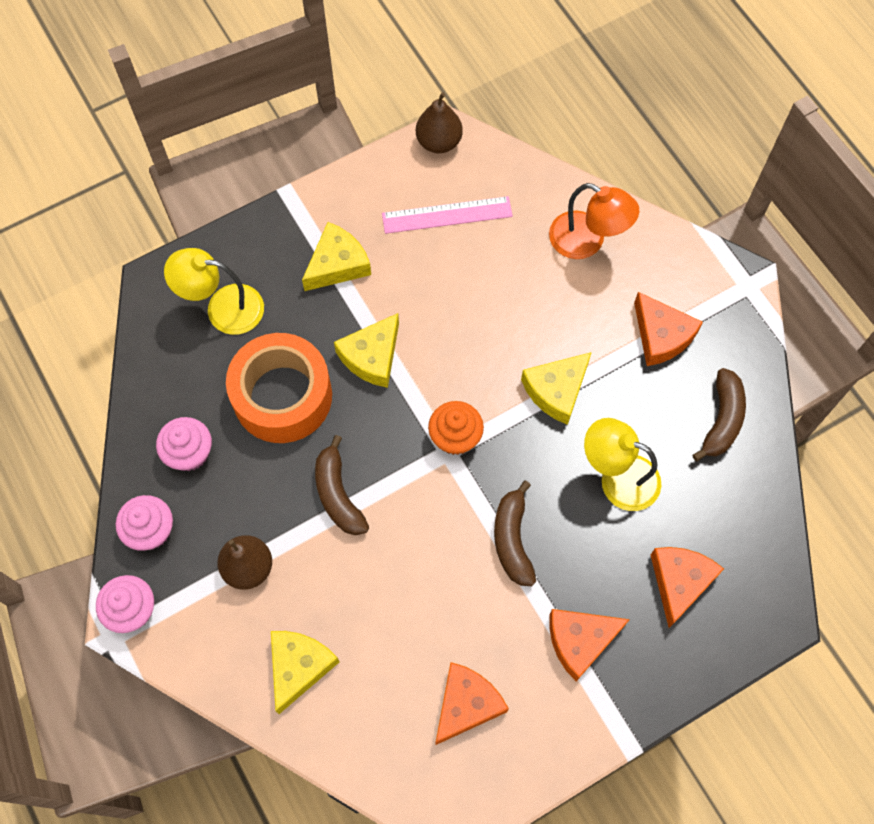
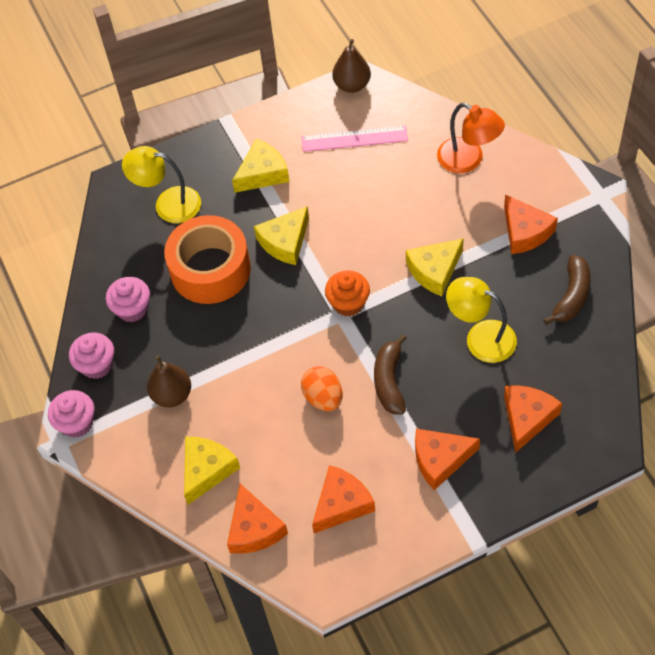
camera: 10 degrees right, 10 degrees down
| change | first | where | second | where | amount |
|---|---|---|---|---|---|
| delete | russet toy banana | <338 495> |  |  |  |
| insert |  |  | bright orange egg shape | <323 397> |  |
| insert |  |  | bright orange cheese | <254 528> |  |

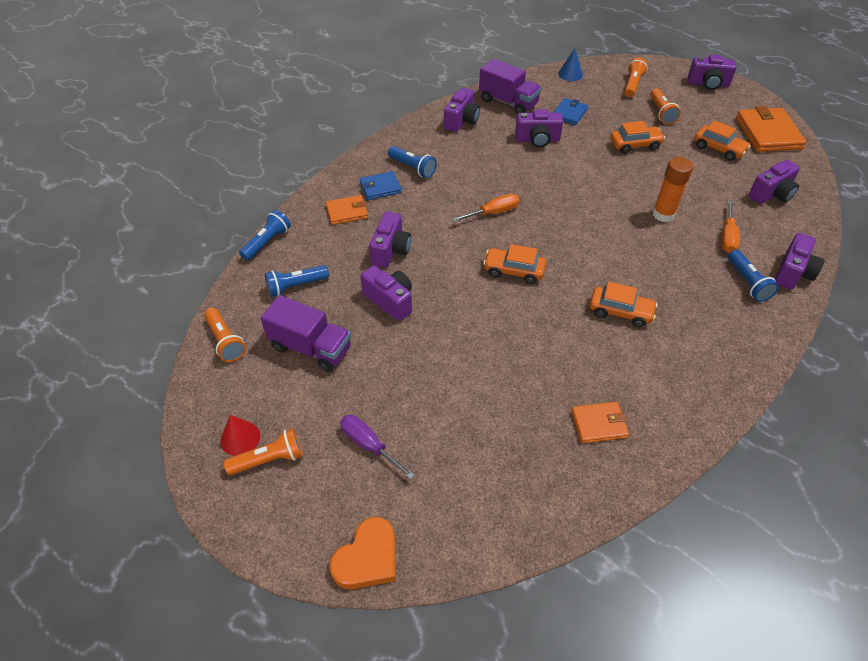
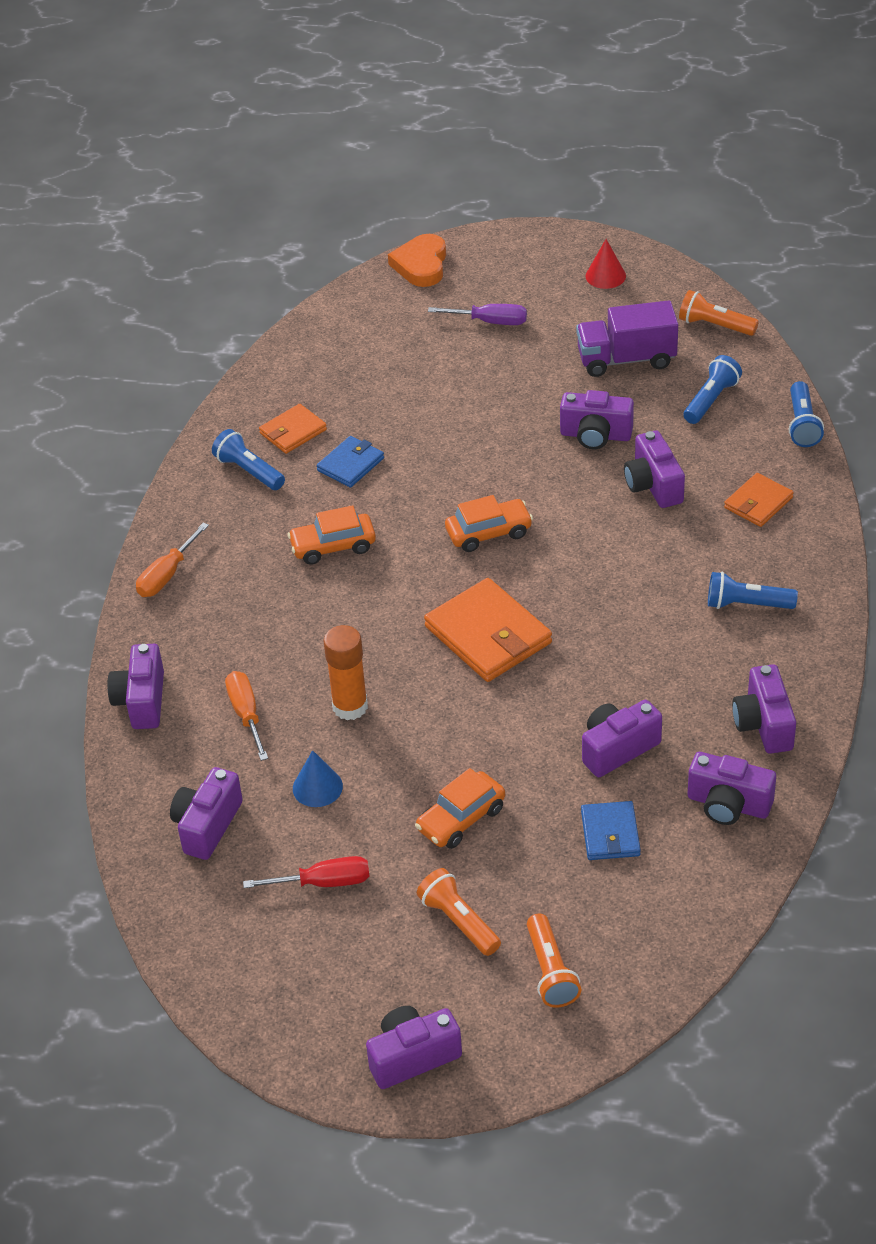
camera: 150 degrees right, 5 degrees down
| change | first | where | second | where | amount |
|---|---|---|---|---|---|
| move | cobalt cone | <570 74> |  | <317 787> |  |
| replace | violet lorry | <508 102> | violet compact camera | <728 804> |  |
| move | bright orange wallet | <768 133> |  | <488 635> |  |
| replace | bright orange toy car | <718 149> | scarlet screwdriver | <323 882> |  |
| move | cobalt wallet | <380 187> |  | <350 464> |  |
| move | bright orange screwdriver | <493 213> |  | <167 575> |  |
| move | cobalt flashlight | <747 282> |  | <249 471> |  |
| delete | bright orange flashlight | <269 459> |  |  |  |

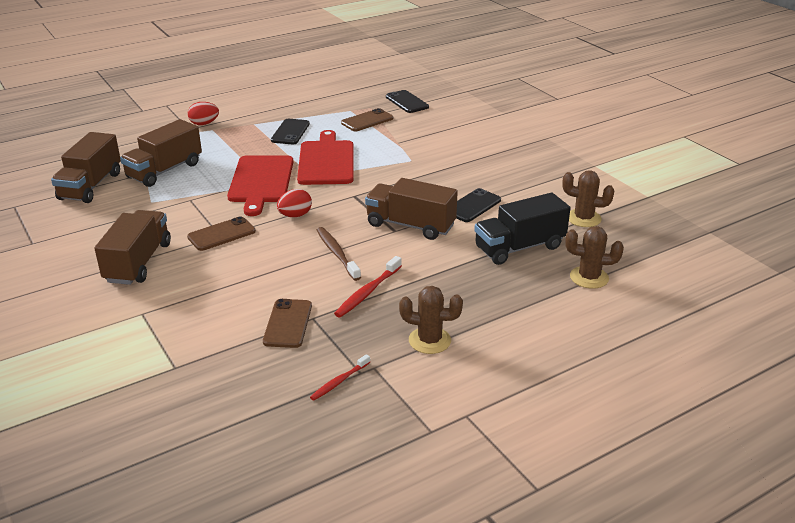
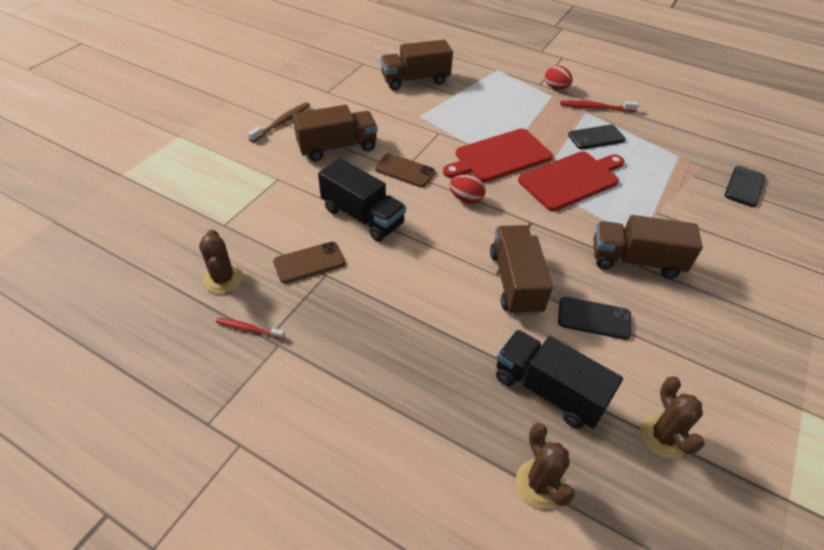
camera: 60 degrees right, 15 degrees up
| change | first | where | second | where | amount |
|---|---|---|---|---|---|
| delete | russet smartphone | <367 121> |  |  |  |
| move | russet lorry | <164 171> |  | <635 261> |  |
| move | russet toothbrush | <337 253> |  | <282 122> |  |
| move | scarlet toothbrush | <367 292> |  | <595 108> |  |
| move | russet prickly plant | <429 340> |  | <223 279> |  |
| insert |  |  | ebony lorry | <363 217> |  |

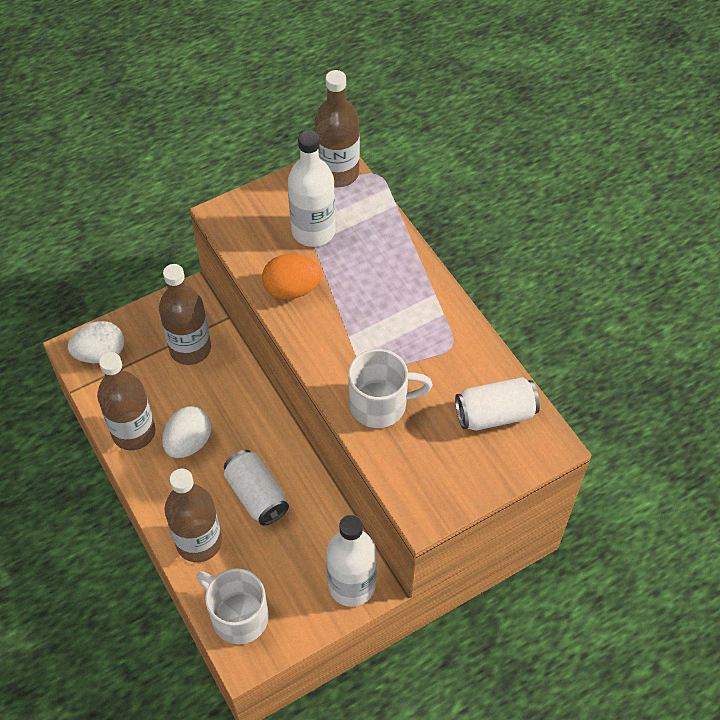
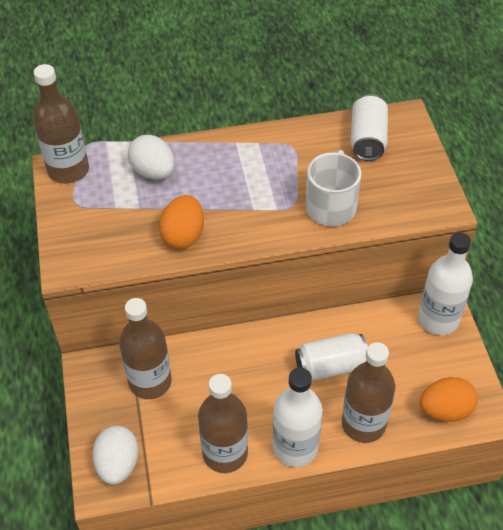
camera: 70 degrees left, 5 degrees down
| change | first | where | second | where | amount |
|---|---|---|---|---|---|
| move | snow-white drink bottle | <313 231> |  | <295 447> |  |
| move | snow-white egg shape | <189 443> |  | <153 172> |  |
| replace | snow-white coffee mug | <238 616> | bright orange egg shape | <445 410> |  |

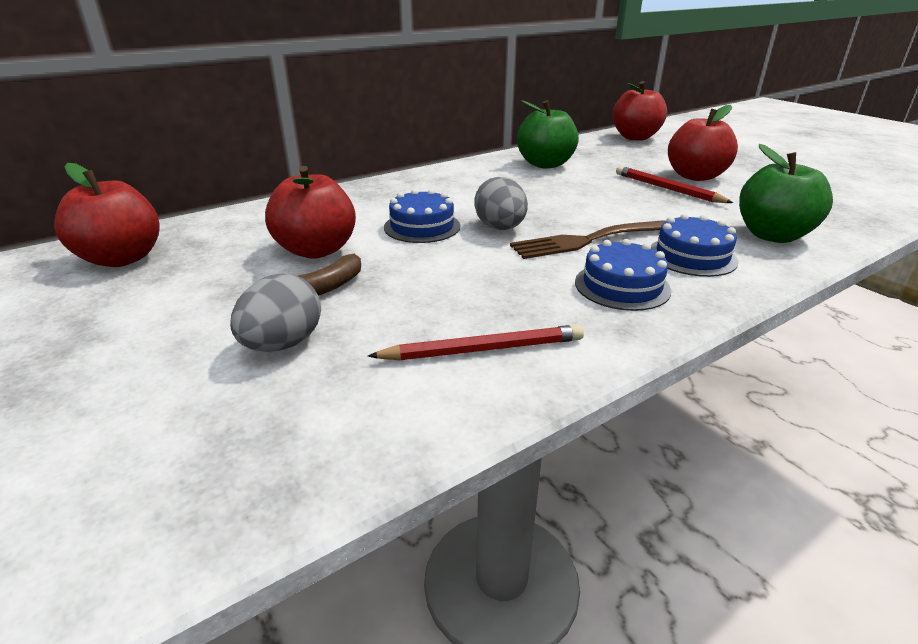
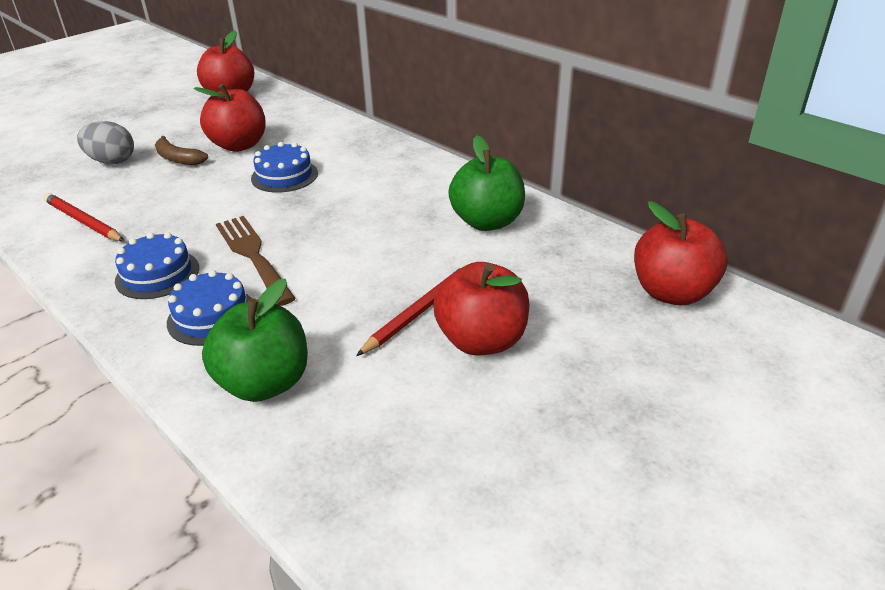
camera: 80 degrees right, 5 degrees up
| change | first | where | second | where | amount |
|---|---|---|---|---|---|
| delete | ash-grey egg shape | <500 228> |  |  |  |
| rotate | scarlet pencil | <483 349> |  | <83 221> | 150 degrees clockwise |

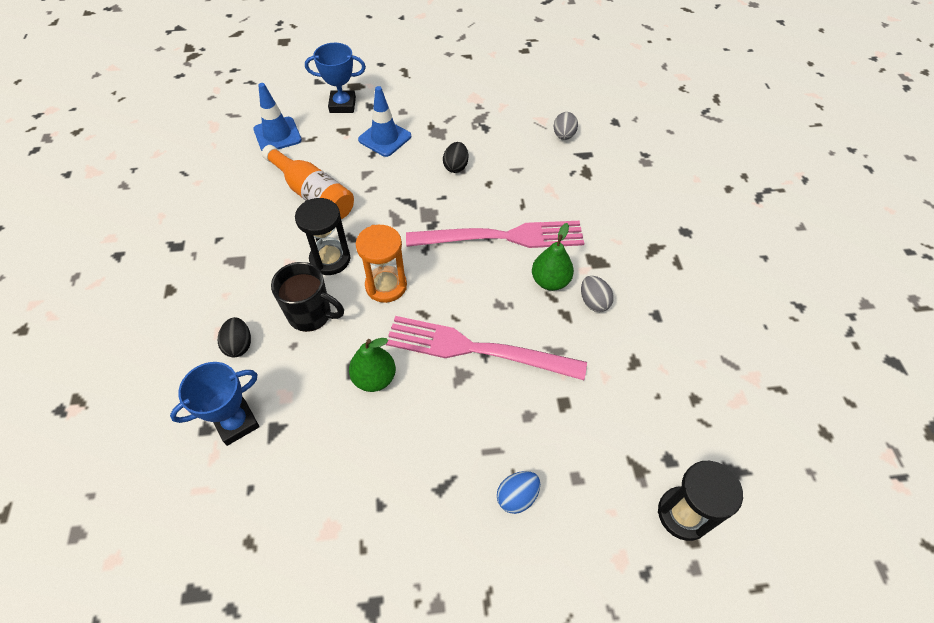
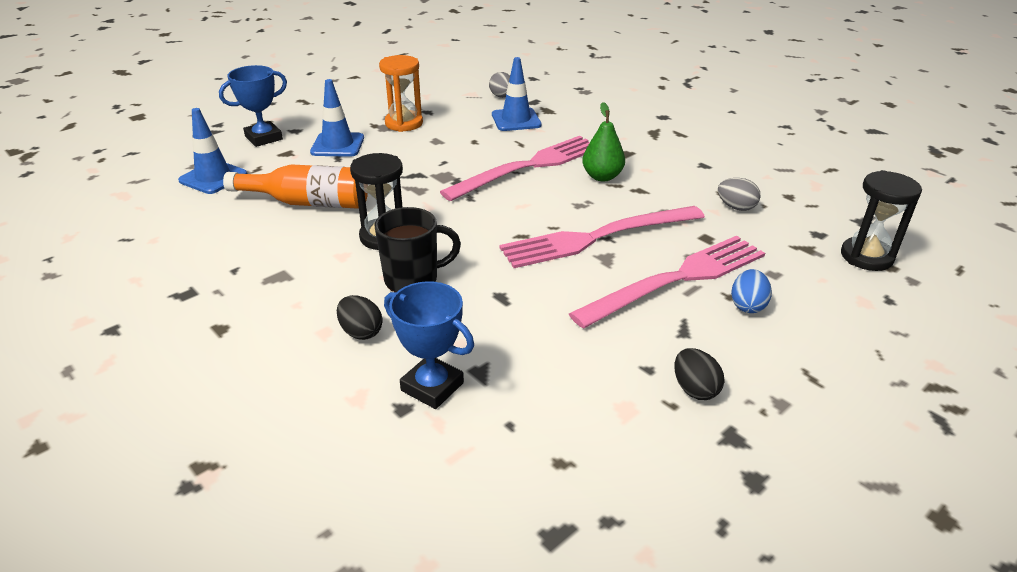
camera: 35 degrees left, 20 degrees down
| change | first | where | second | where | amount |
|---|---|---|---|---|---|
| move | ebony egg shape | <456 166> |  | <694 389> |  |
| move | bright orange hourglass | <386 286> |  | <404 123> |  |
| move | ash-grey egg shape | <593 302> |  | <736 207> |  |
| delete | leaf-green pear | <374 378> |  |  |  |
| rotate | cobalt prize cup | <236 423> |  | <432 387> | 75 degrees counterclockwise |
| insert |  |  | cobalt road cone | <516 120> |  |
| insert |  |  | rose-pink table fork | <677 279> |  |

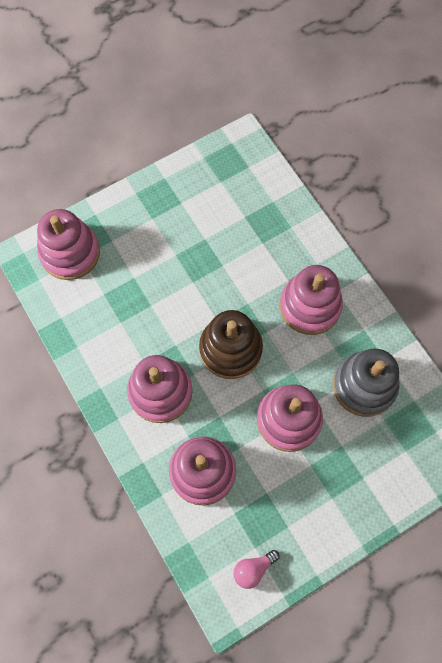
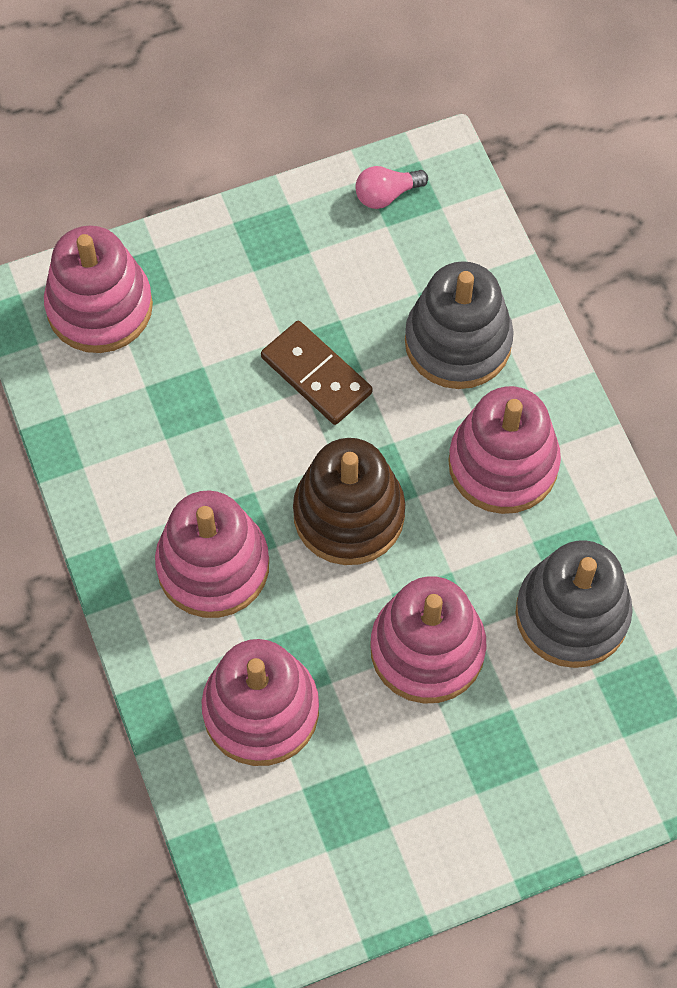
camera: 10 degrees right, 5 degrees down
| change | first | where | second | where | amount |
|---|---|---|---|---|---|
| move | rose-pink light bulb | <253 569> |  | <386 195> |  |
| insert |  |  | ash-grey stacking rings | <458 342> |  |
| insert |  |  | russet domino | <316 375> |  |

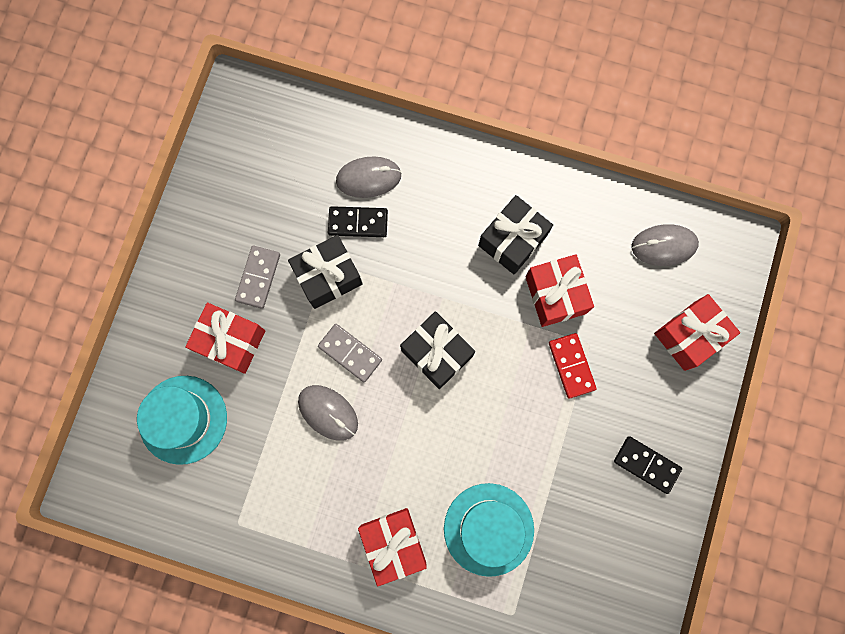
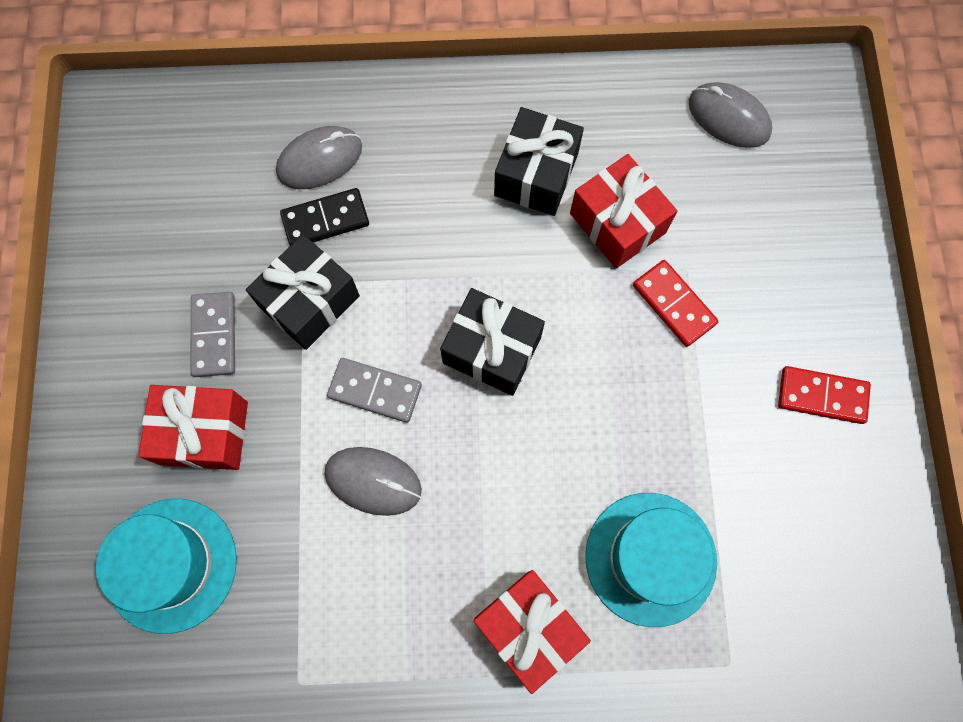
camera: 20 degrees left, 5 degrees down
| change | first | where | second | where | amount |
|---|---|---|---|---|---|
| rotate | ash-grey mouse | <664 246> |  | <728 118> | 60 degrees clockwise |
| delete | scarlet present | <689 336> |  |  |  |
| recolor | ebony domino | <646 464> | scarlet domino | <822 396> |  |

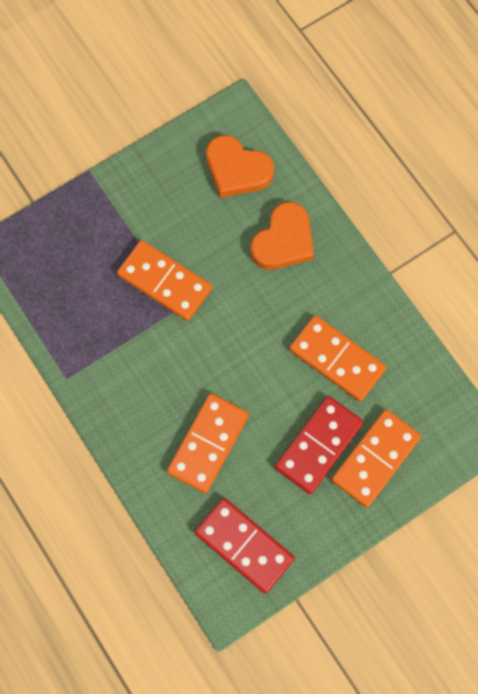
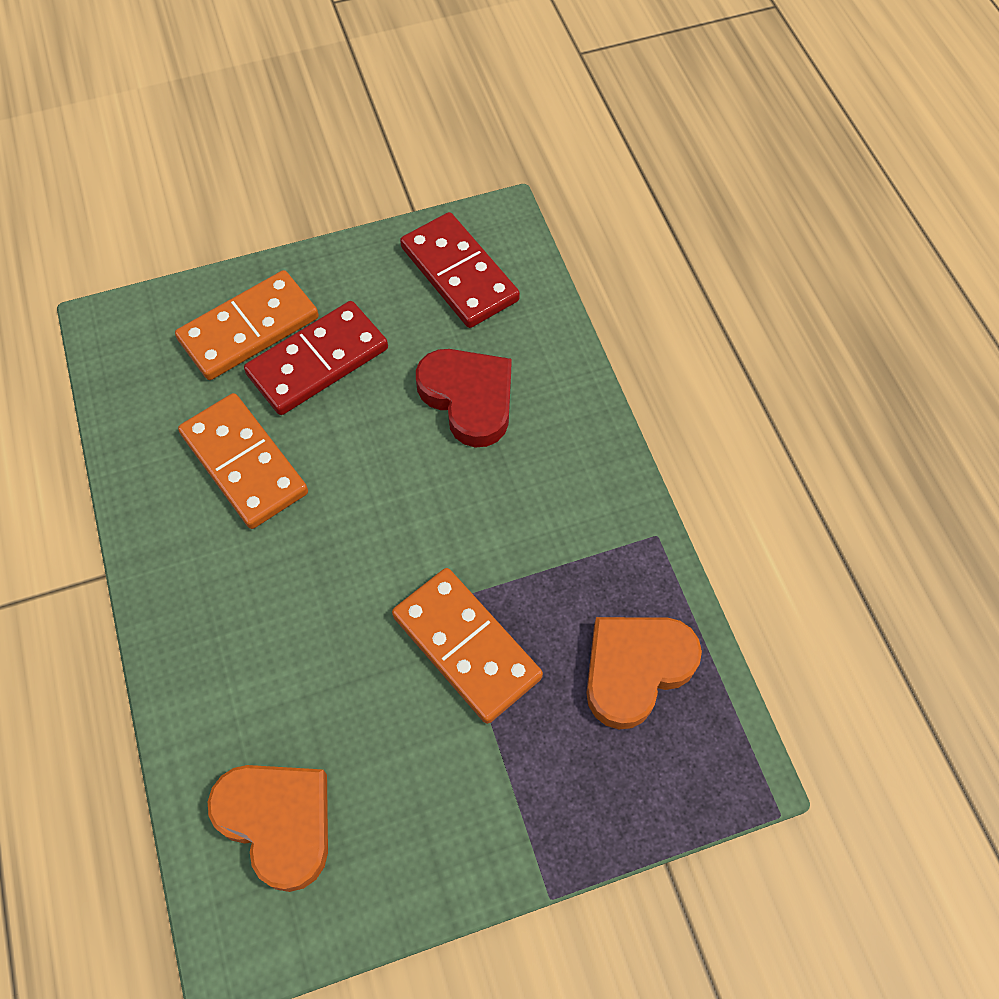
camera: 165 degrees left, 10 degrees down
| change | first | where | second | where | amount |
|---|---|---|---|---|---|
| move | bright orange love heart | <283 241> |  | <635 669> |  |
| replace | bright orange domino | <208 444> | scarlet love heart | <469 398> |  |

